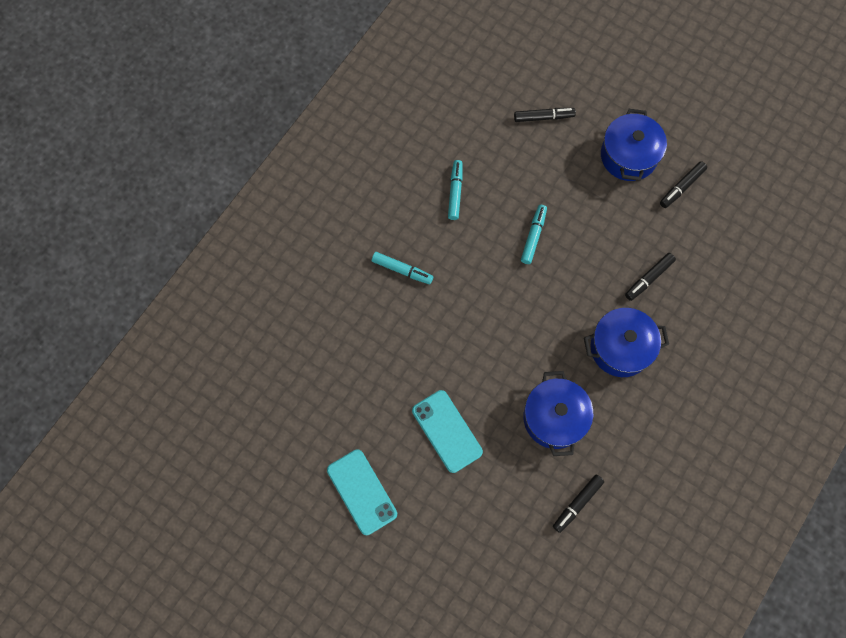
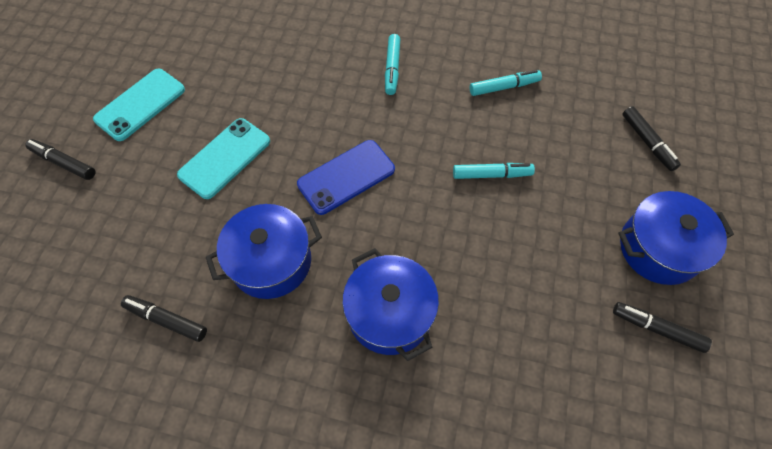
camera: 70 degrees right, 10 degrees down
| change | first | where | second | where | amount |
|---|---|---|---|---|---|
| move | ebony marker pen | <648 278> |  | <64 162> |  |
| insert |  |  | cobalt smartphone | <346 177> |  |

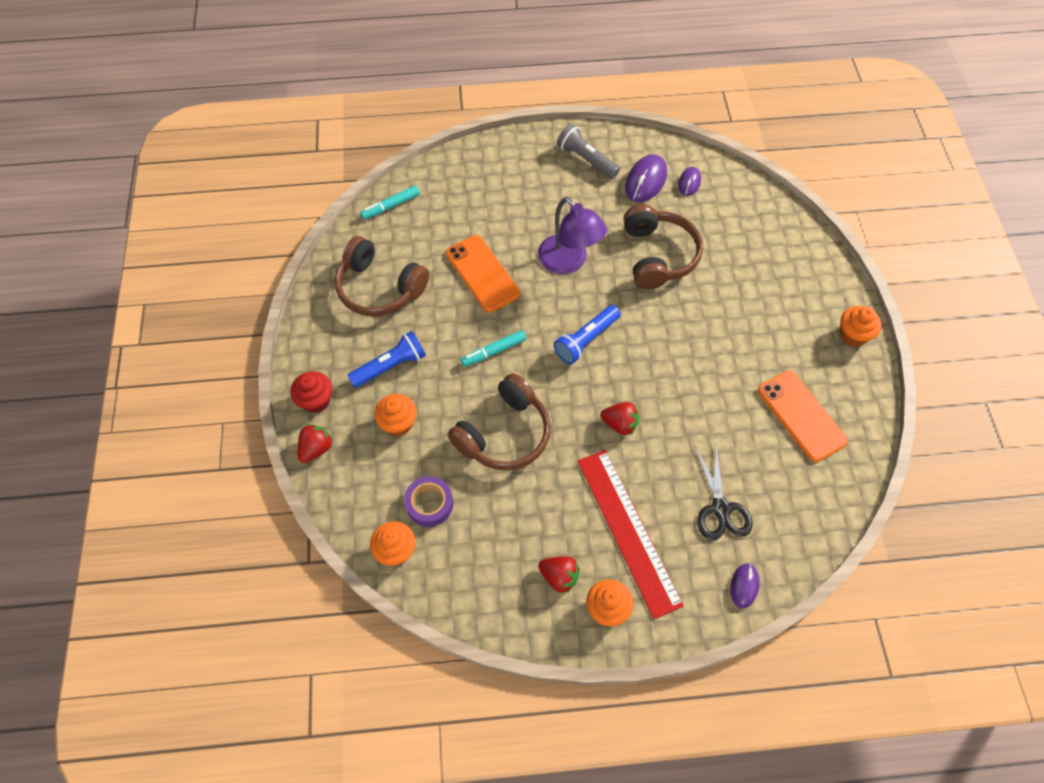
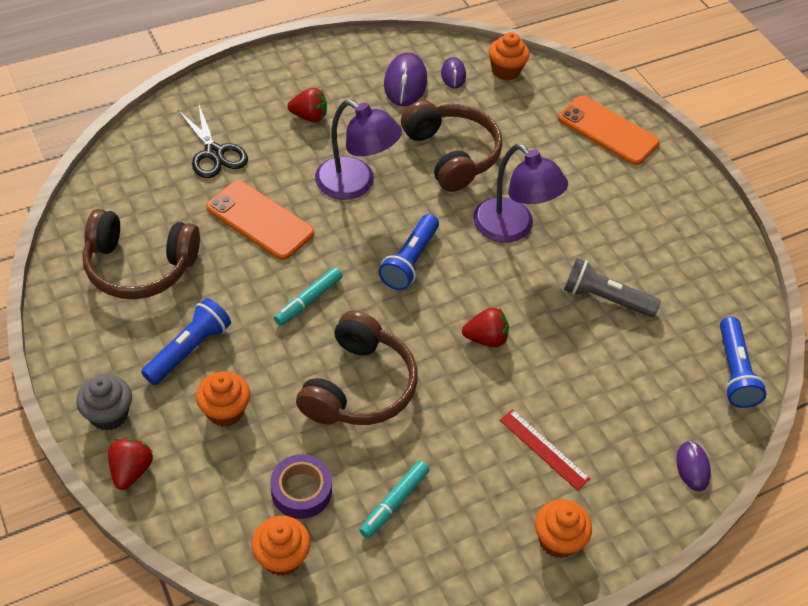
camera: 25 degrees left, 10 degrees down
| change | first | where | second | where | amount |
|---|---|---|---|---|---|
| move | ash-grey flashlight | <586 159> |  | <605 298> |  |
| move | teal marker pen | <391 206> |  | <394 502> |  |
| move | bright orange muffin | <852 335> |  | <505 71> |  |
| move | bright orange smartphone | <801 415> |  | <608 131> |  |
| recolor | scarlet muffin | <316 400> | ash-grey muffin | <109 414> |  |
| move | ebony pair of scissors | <720 508> |  | <214 153> |  |
| resize | scarlet measuring stick | <627 531> |  | <544 449> | x0.50 |
| move | scarlet berry | <559 576> |  | <309 116> |  |
| insert |  |  | violet lamp | <512 228> |  |
| insert |  |  | cobalt flashlight | <734 371> |  |

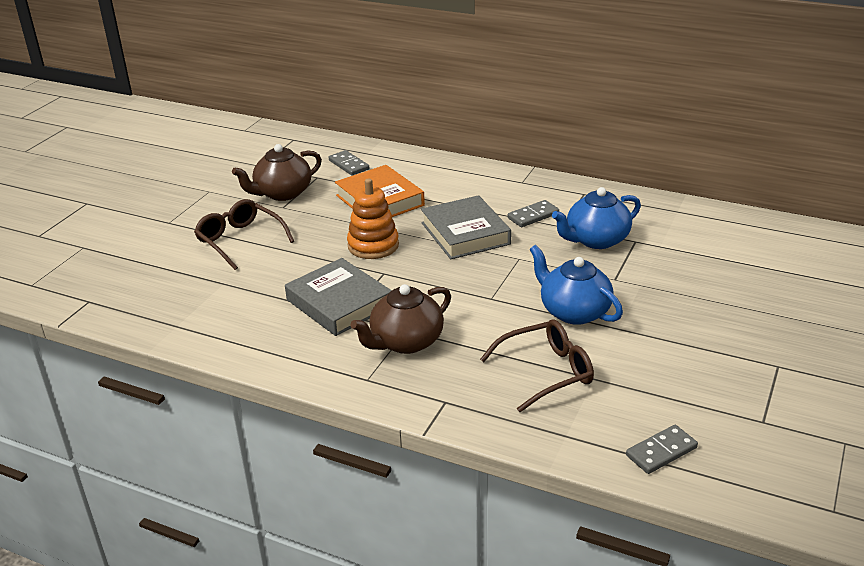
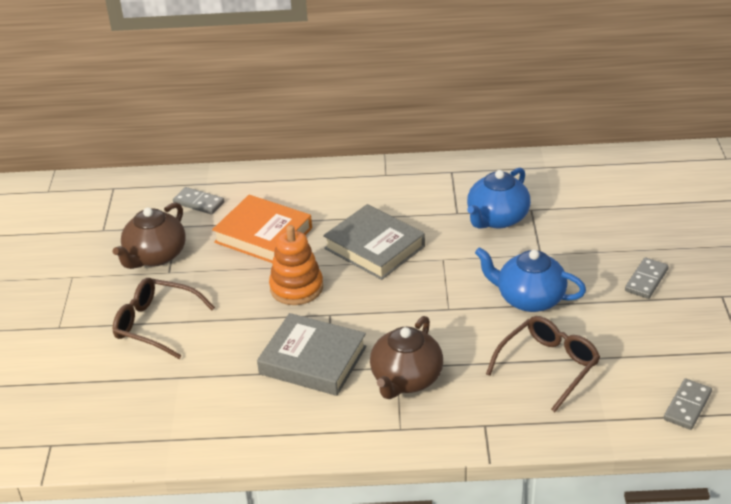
camera: 25 degrees left, 5 degrees up
| change | first | where | second | where | amount |
|---|---|---|---|---|---|
| move | ash-grey domino | <533 216> |  | <646 280> |  |

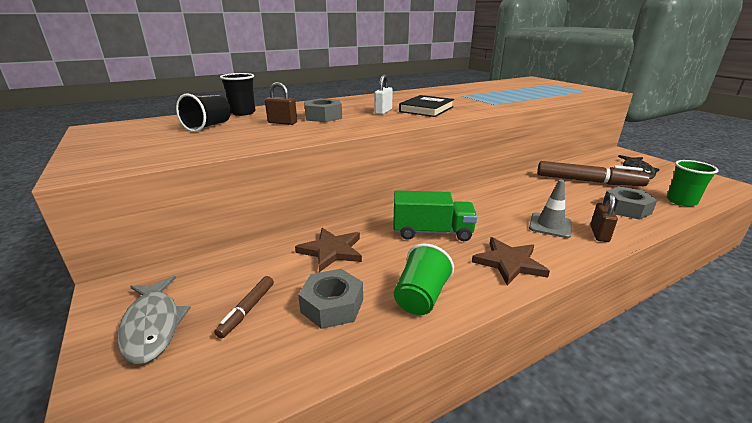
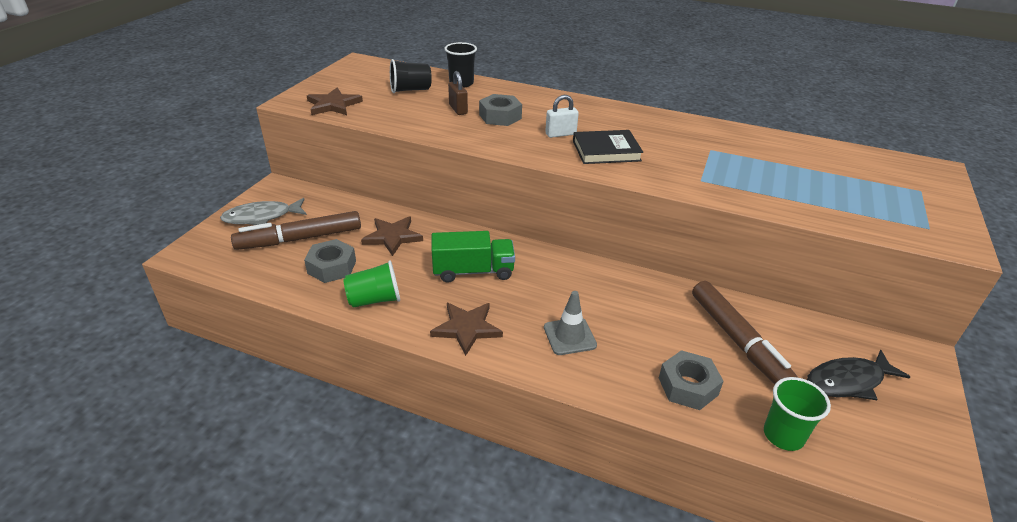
camera: 50 degrees right, 10 degrees up
| change | first | where | second | where | amount |
|---|---|---|---|---|---|
| rotate | leaf-green lorry | <432 232> |  | <473 271> | 60 degrees counterclockwise |
| delete | russet lock | <599 234> |  |  |  |
| rotate | ash-grey fish figure | <153 325> |  | <262 217> | 45 degrees clockwise |
| resize | russet marker pen | <247 310> |  | <300 239> | x2.07 |
| insert |  |  | russet five-pointed star | <333 105> |  |

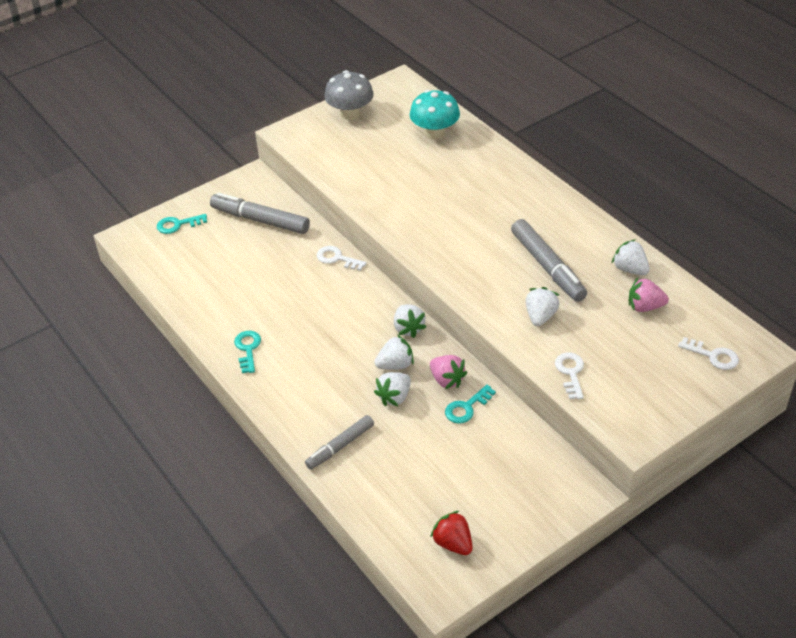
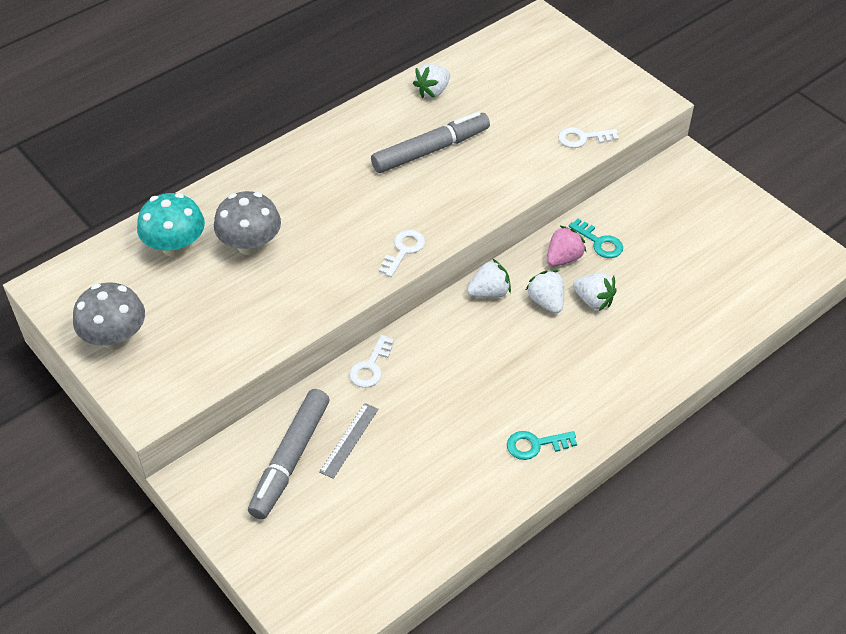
camera: 95 degrees left, 5 degrees up
| change | first | where | second | where | amount |
|---|---|---|---|---|---|
| delete | teal latchkey | <177 225> |  |  |  |
| delete | rose-pink berry | <644 307> |  |  |  |
| delete | snow-white berry | <540 316> |  |  |  |
| move | snow-white latchkey | <713 356> |  | <404 250> |  |
| delete | ash-grey marker pen | <340 446> |  |  |  |
| delete | scarlet berry | <453 543> |  |  |  |
| insert |  |  | ash-grey toadstool | <250 245> |  |
| insert |  |  | ash-grey measuring stick | <349 440> |  |

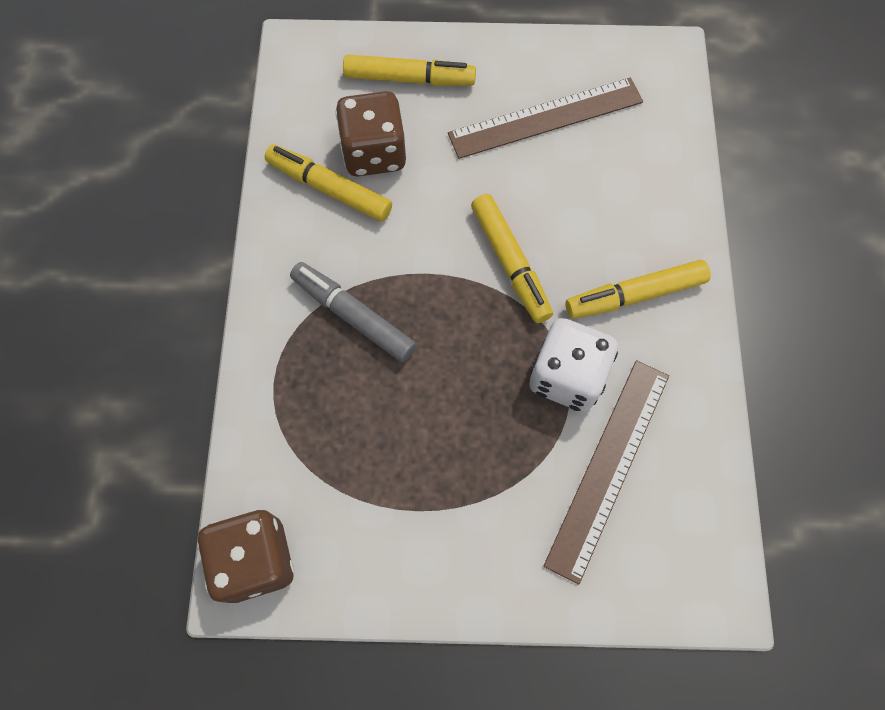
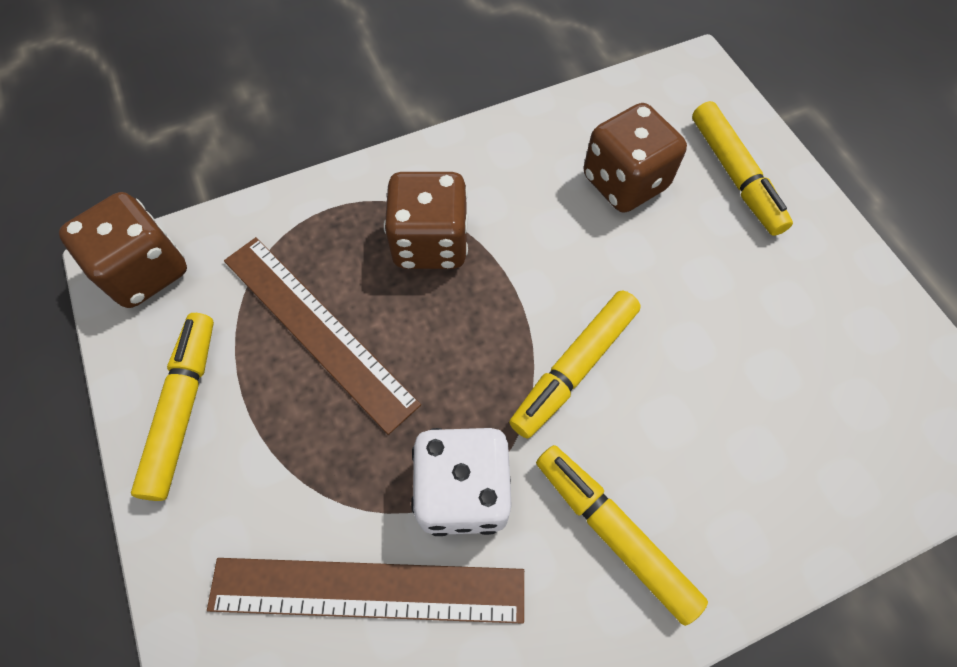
camera: 65 degrees right, 5 degrees down
| change | first | where | second | where | amount |
|---|---|---|---|---|---|
| move | russet measuring stick | <546 118> |  | <317 330> |  |
| move | bright yellow marker pen | <329 189> |  | <183 408> |  |
| replace | ash-grey marker pen | <353 316> | russet die | <430 243> |  |

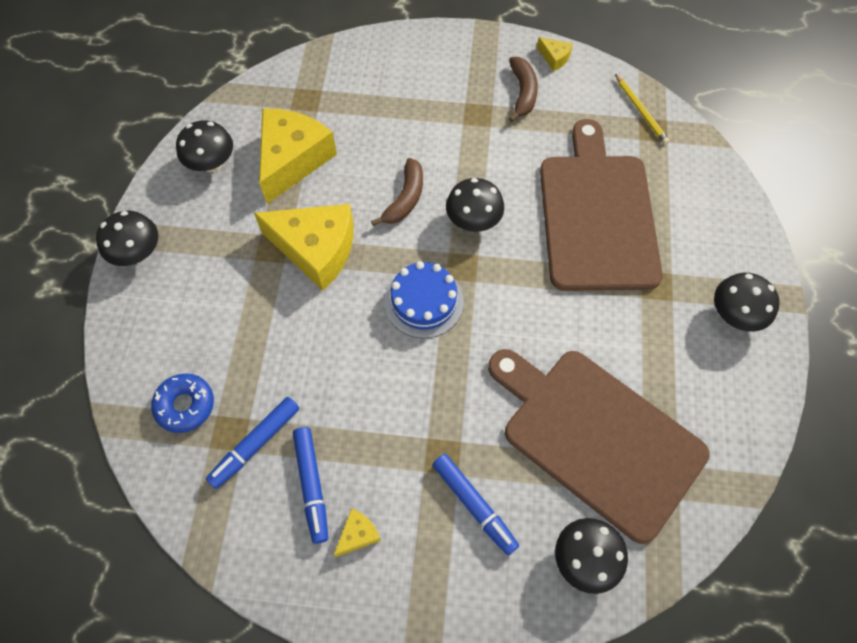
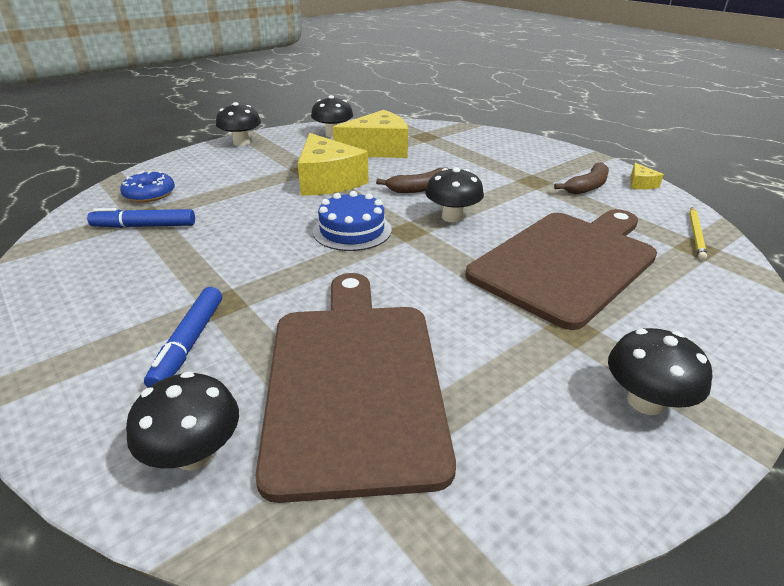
camera: 45 degrees right, 30 degrees down
| change | first | where | second | where | amount |
|---|---|---|---|---|---|
| delete | cobalt marker pen | <312 485> |  |  |  |
| delete | bright yellow cheese | <358 534> |  |  |  |

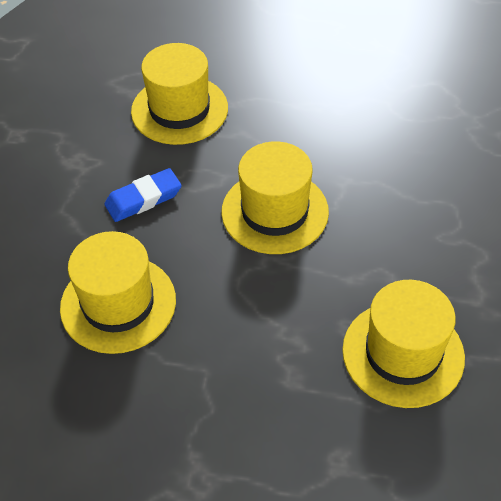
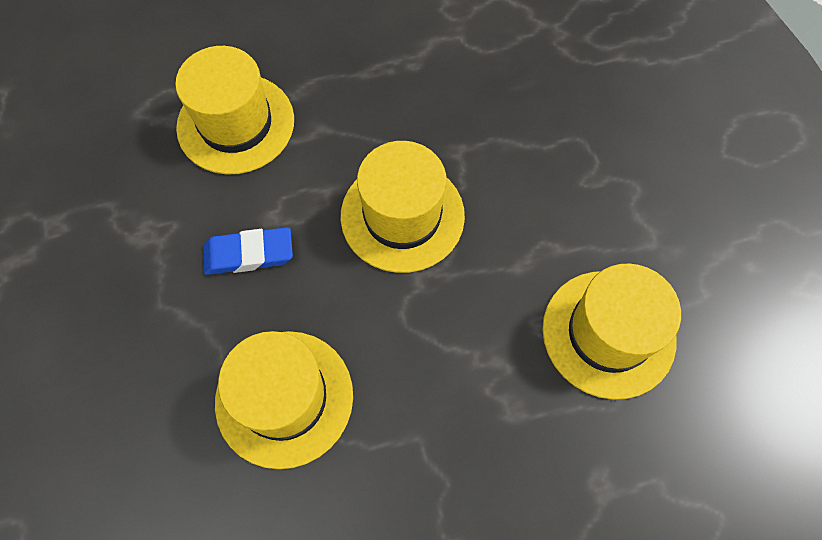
camera: 25 degrees left, 15 degrees up
| change | first | where | second | where | amount |
|---|---|---|---|---|---|
| rotate | cobalt eraser | <143 199> |  | <249 254> | 45 degrees clockwise |

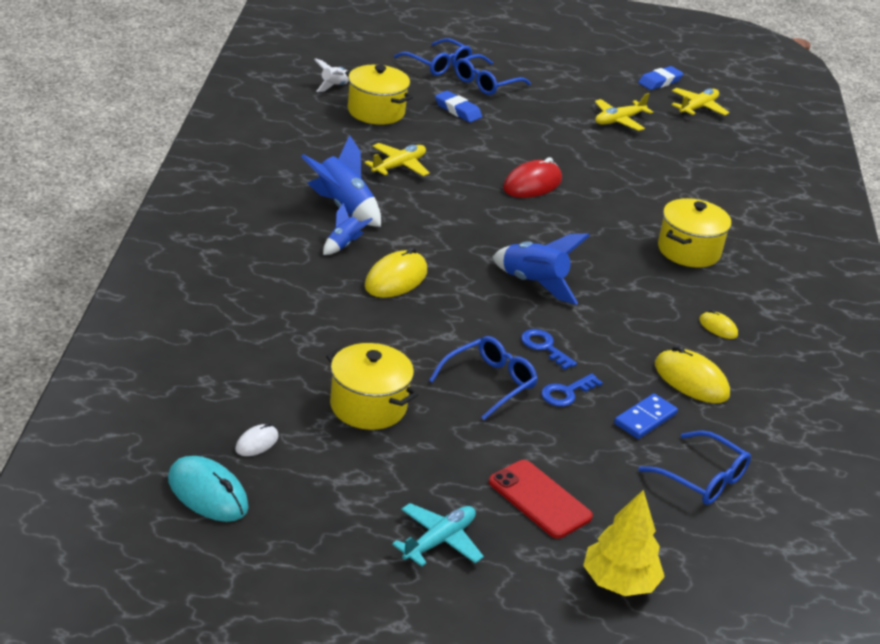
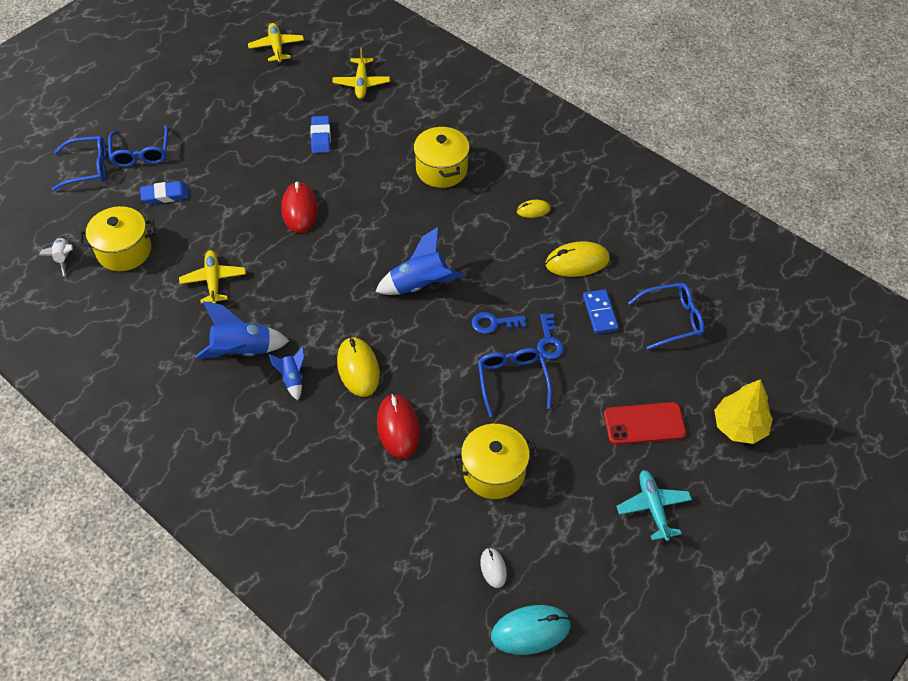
camera: 50 degrees left, 20 degrees up
| change | first | where | second | where | amount |
|---|---|---|---|---|---|
| move | cobalt eraser | <660 82> |  | <321 137> |  |
| move | bright yellow plane | <619 120> |  | <361 83> |  |
| insert |  |  | scarlet mouse | <398 428> |  |

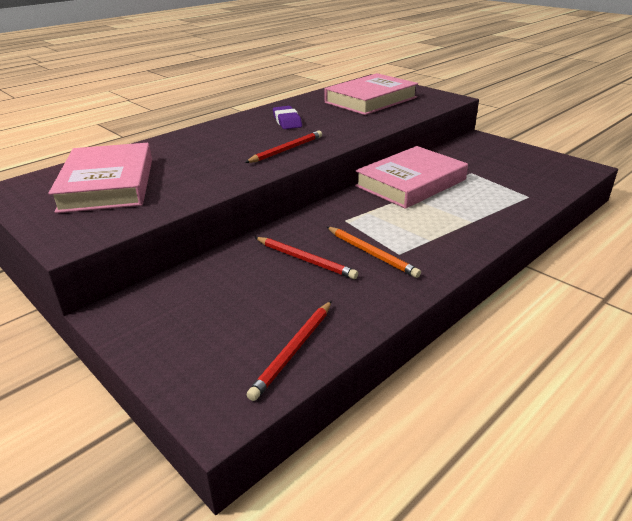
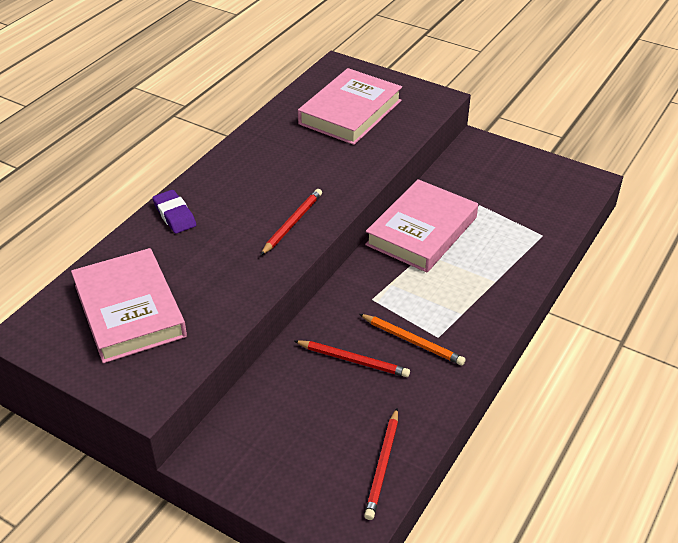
camera: 15 degrees left, 10 degrees up
| change | first | where | second | where | amount |
|---|---|---|---|---|---|
| move | violet eraser | <287 121> |  | <174 215> |  |

